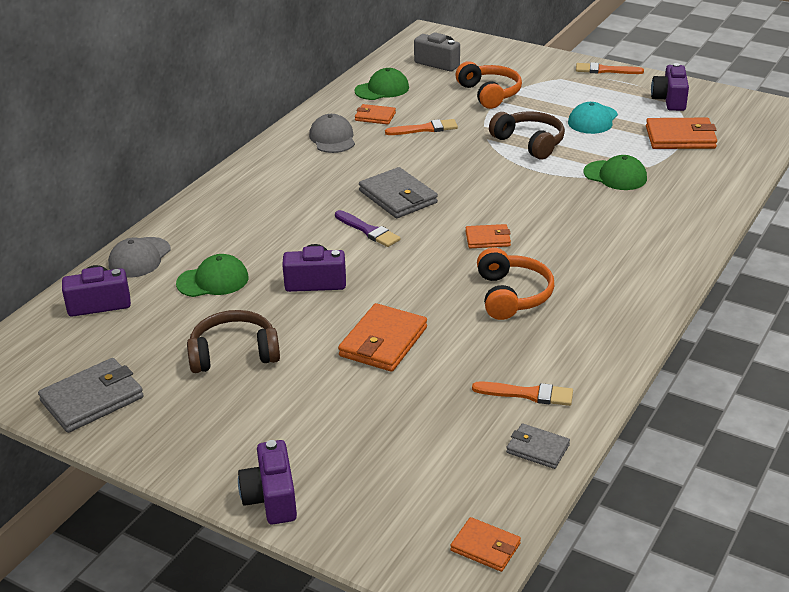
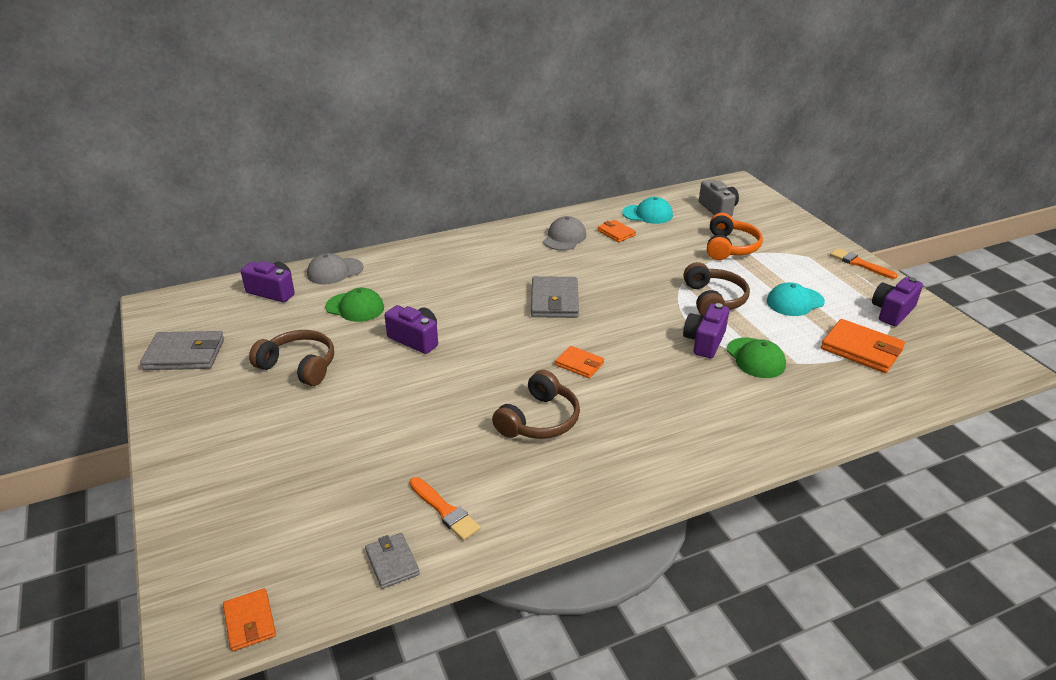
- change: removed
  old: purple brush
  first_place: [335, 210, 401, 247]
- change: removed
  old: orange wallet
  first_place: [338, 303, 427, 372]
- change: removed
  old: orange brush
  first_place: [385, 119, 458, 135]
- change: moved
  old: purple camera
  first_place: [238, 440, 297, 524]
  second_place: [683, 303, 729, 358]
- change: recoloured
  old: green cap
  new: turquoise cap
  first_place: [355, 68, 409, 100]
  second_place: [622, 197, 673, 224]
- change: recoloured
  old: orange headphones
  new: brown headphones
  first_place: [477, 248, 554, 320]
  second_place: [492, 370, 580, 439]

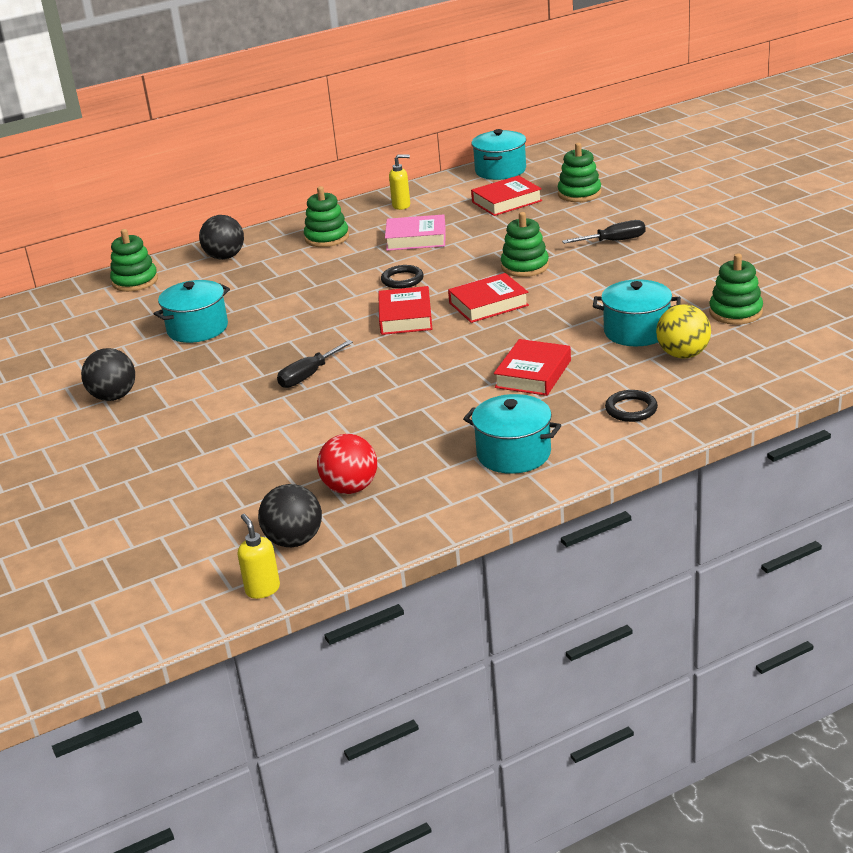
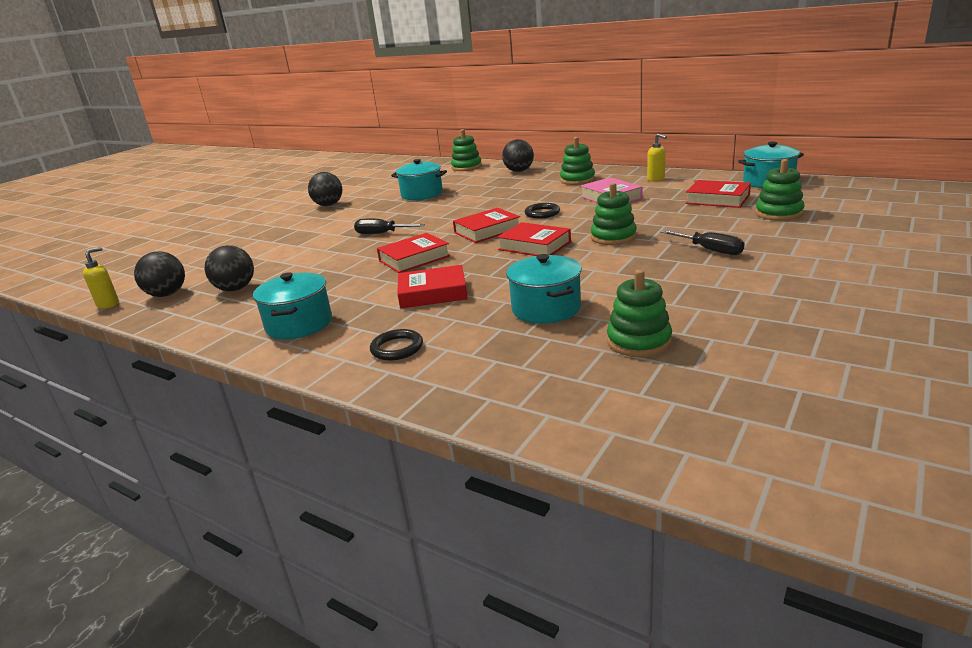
- change: removed
  old: yellow ball
  first_place: [656, 304, 711, 359]
- change: added
  new: red book
  second_place: [377, 233, 450, 273]
- change: recoloured
  old: red ball
  new: black ball
  first_place: [317, 434, 377, 494]
  second_place: [205, 245, 254, 291]

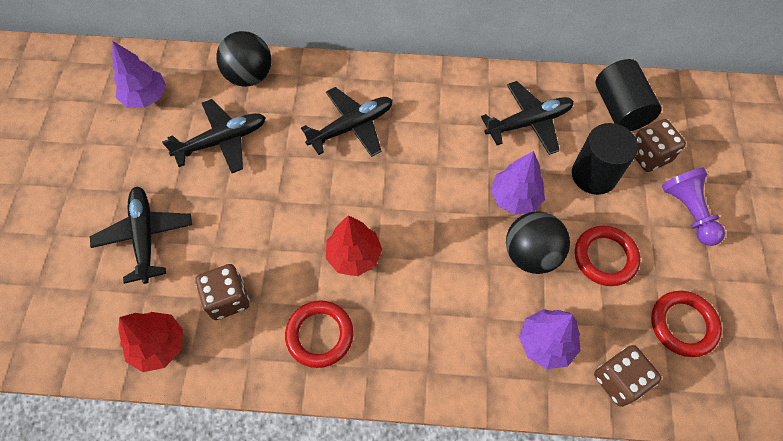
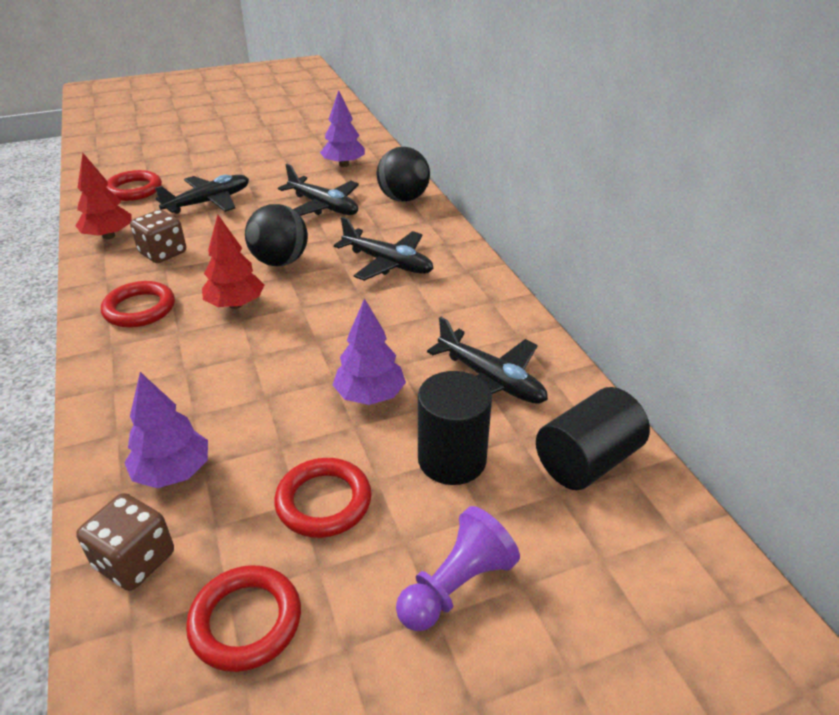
- change: removed
  old: brown dice
  first_place: [635, 119, 686, 172]
- change: added
  new: red ring
  second_place: [107, 170, 162, 201]
- change: moved
  old: black ball
  first_place: [506, 211, 570, 274]
  second_place: [245, 204, 308, 266]

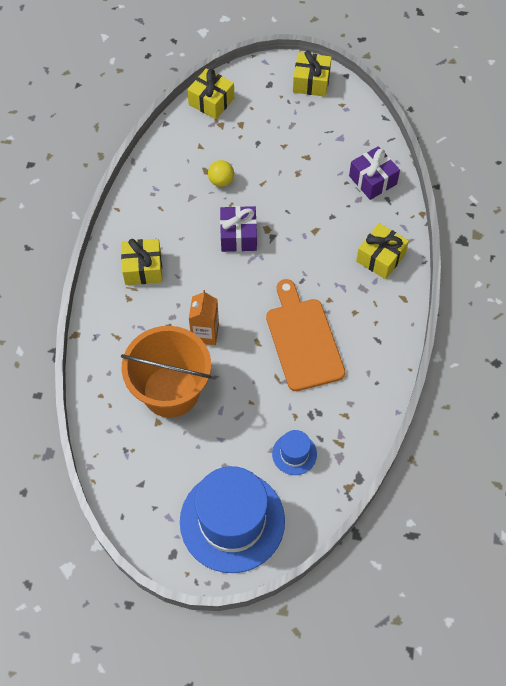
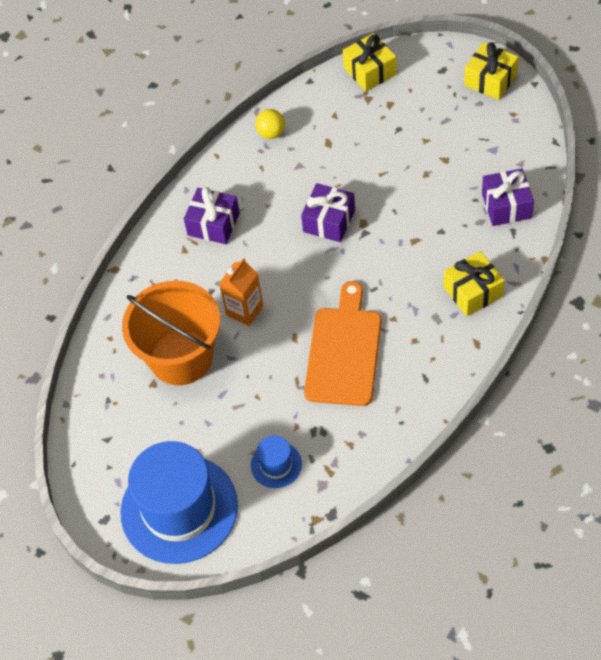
- change: moved
  old: yellow ball
  first_place: [208, 160, 234, 187]
  second_place: [255, 109, 285, 139]
- change: recoloured
  old: yellow gift
  new: purple gift
  first_place: [121, 239, 163, 285]
  second_place: [184, 187, 240, 244]

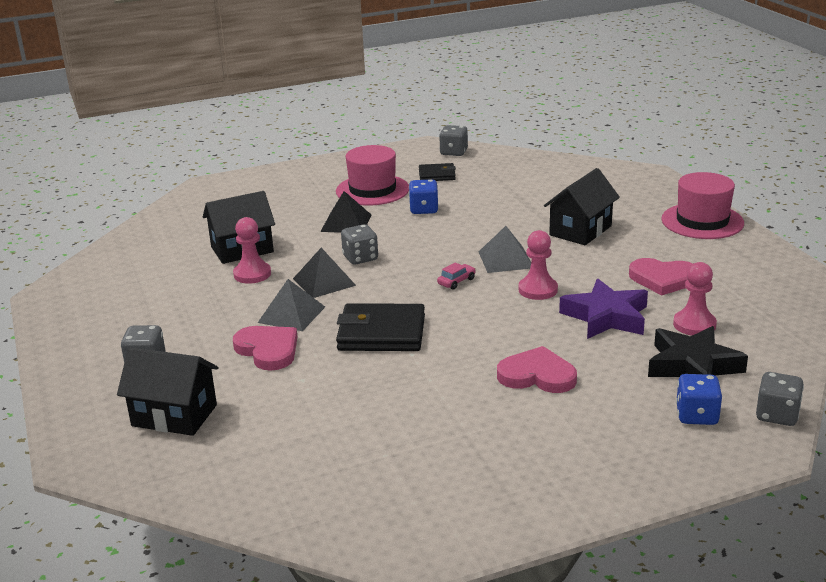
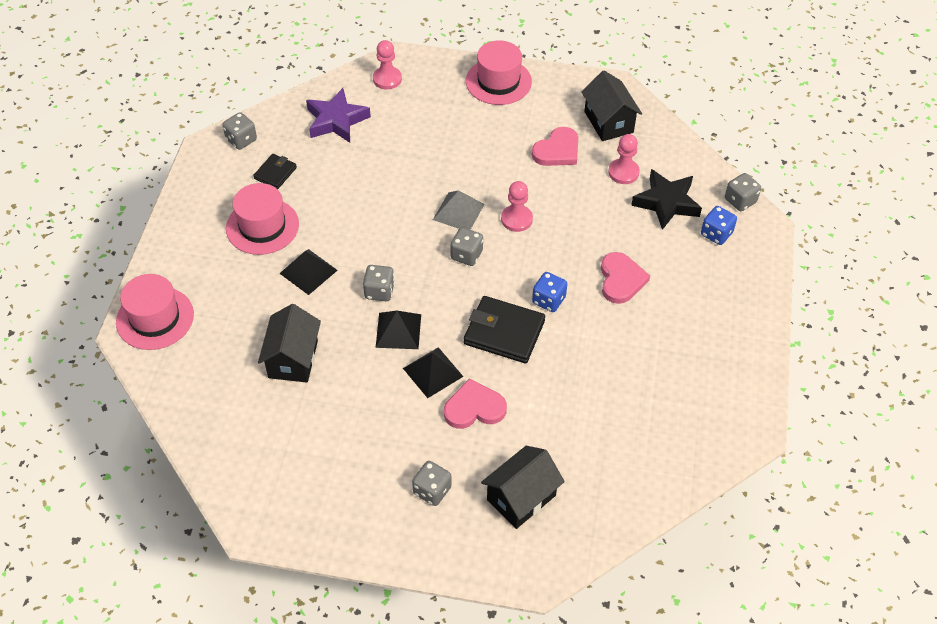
- change: added
  new: pink hat
  second_place: [116, 274, 194, 350]
- change: moved
  old: pink pawn
  first_place: [233, 217, 271, 284]
  second_place: [373, 40, 402, 90]
- change: moved
  old: blue dice
  first_place: [409, 179, 439, 214]
  second_place: [532, 272, 567, 312]
- change: moved
  old: black house
  first_place: [544, 168, 620, 245]
  second_place: [581, 70, 642, 141]
- change: moved
  old: purple star
  first_place: [559, 279, 648, 339]
  second_place: [306, 88, 371, 143]
- change: replaced
  old: pink car
  new: grey dice
  first_place: [437, 262, 476, 289]
  second_place: [450, 227, 483, 266]
- change: recoloured
  old: grey pyramid
  new: black pyramid
  first_place: [258, 279, 325, 331]
  second_place: [403, 347, 463, 398]
- change: turned
  old: black wallet
  first_place: [336, 303, 425, 351]
  second_place: [464, 296, 545, 363]
  degrees: 75
- change: turned
  old: pink heart
  first_place: [497, 346, 577, 393]
  second_place: [601, 252, 650, 304]
  degrees: 135

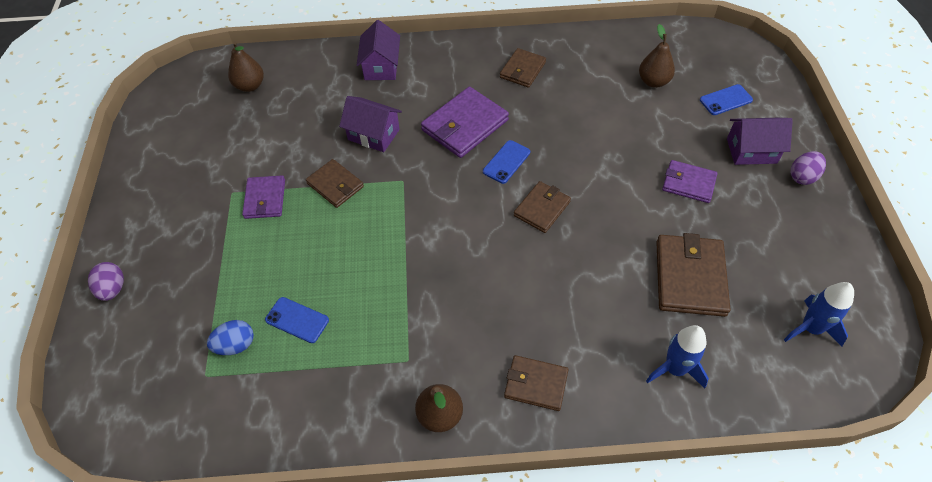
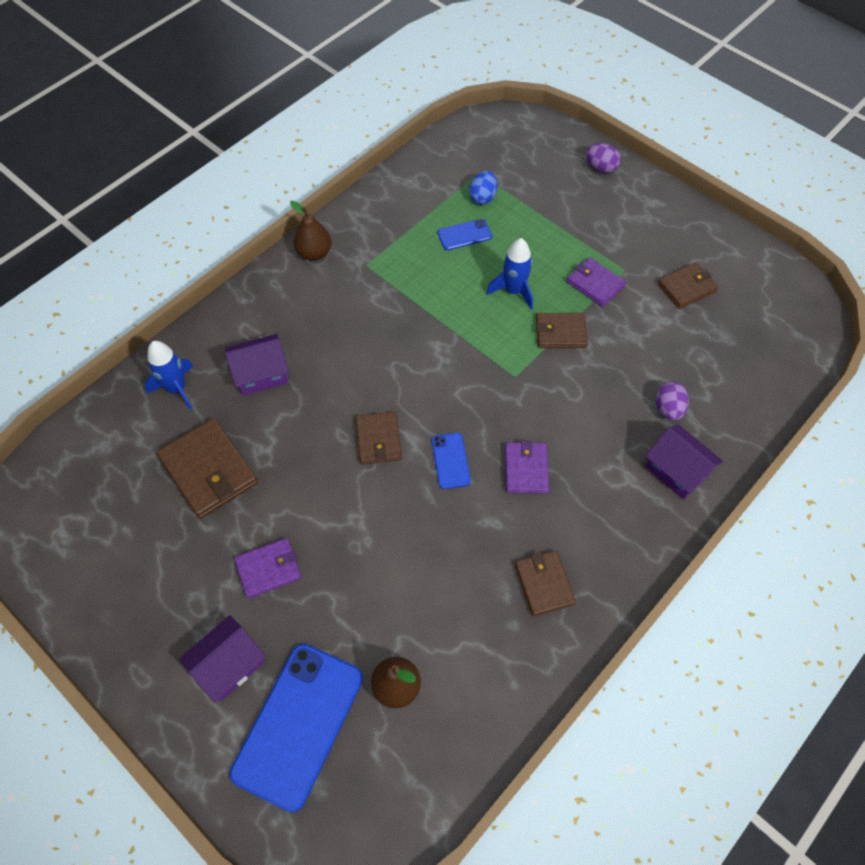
- change: removed
  old: brown pear
  first_place: [228, 42, 264, 92]
- change: moved
  old: purple house
  first_place: [339, 96, 402, 152]
  second_place: [225, 334, 289, 396]
- change: moved
  old: brown wallet
  first_place: [504, 355, 568, 411]
  second_place: [658, 262, 718, 309]
- change: moved
  old: blue rocket
  first_place: [784, 282, 854, 347]
  second_place: [486, 238, 533, 310]
- change: moved
  old: purple egg
  first_place: [791, 151, 826, 185]
  second_place: [656, 382, 689, 421]
- change: resized
  old: purple wallet
  first_place: [421, 87, 509, 158]
  second_place: [505, 440, 549, 493]
  factor: 0.62
- change: resized
  old: blue phone
  first_place: [700, 84, 753, 115]
  second_place: [229, 644, 363, 812]
  factor: 2.15

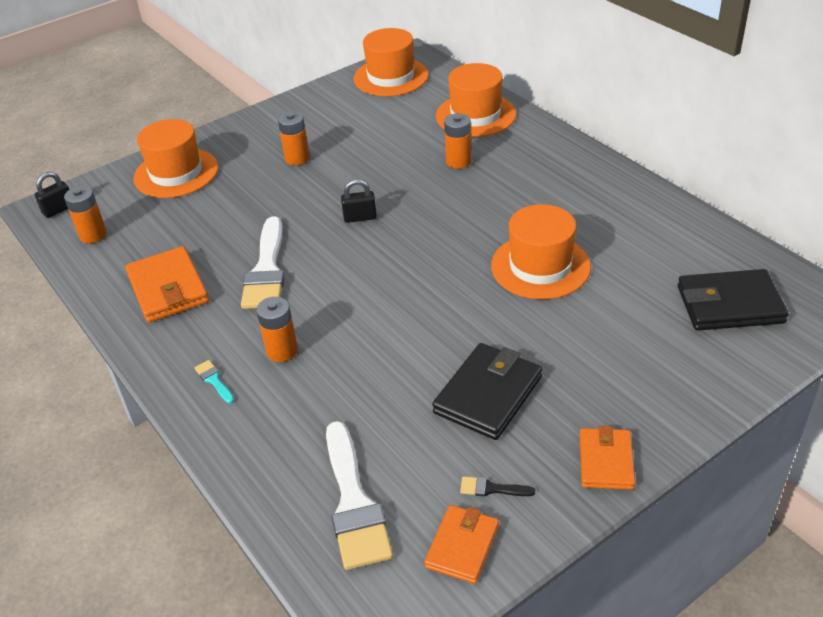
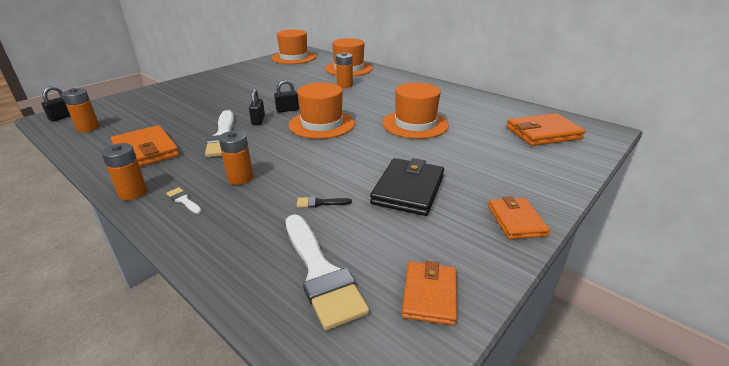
- change: added
  new: black padlock
  second_place: [249, 89, 265, 125]
- change: moved
  old: orange hat
  first_place: [133, 119, 218, 198]
  second_place: [289, 82, 355, 139]
- change: moved
  old: orange battery
  first_place: [278, 111, 310, 165]
  second_place: [101, 143, 147, 200]
- change: moved
  old: black brush
  first_place: [460, 476, 535, 496]
  second_place: [297, 196, 352, 208]
- change: recoloured
  old: turquoise brush
  new: white brush
  first_place: [194, 360, 234, 404]
  second_place: [166, 187, 202, 214]
- change: recoloured
  old: black wallet
  new: orange wallet
  first_place: [678, 269, 789, 331]
  second_place: [507, 113, 586, 146]

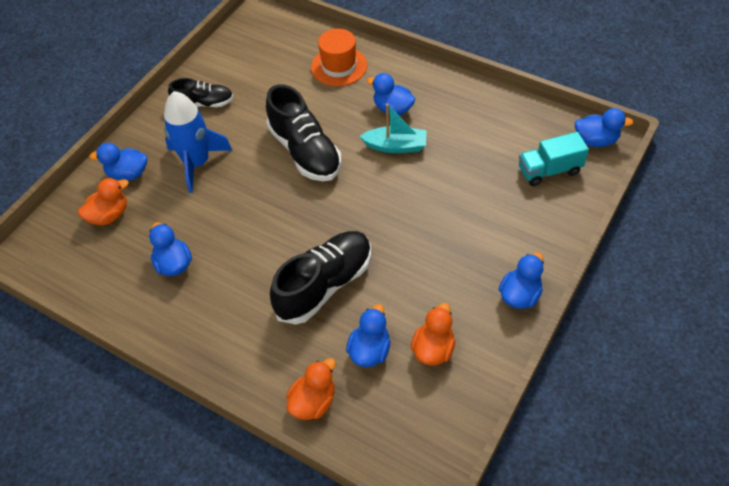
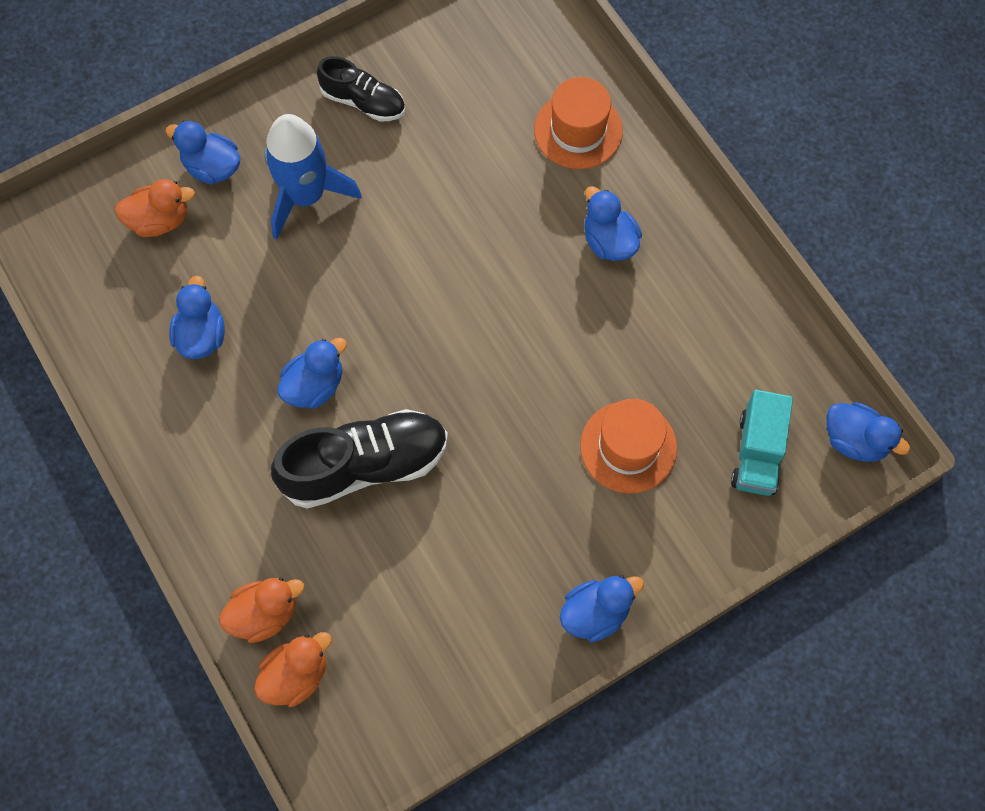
- change: removed
  old: black shoe
  first_place: [266, 85, 342, 181]
- change: removed
  old: turquoise boat
  first_place: [360, 103, 427, 153]
- change: added
  new: orange hat
  second_place: [580, 399, 677, 493]
- change: moved
  old: blue duck
  first_place: [346, 304, 390, 367]
  second_place: [277, 338, 347, 409]
- change: moved
  old: orange duck
  first_place: [411, 303, 455, 365]
  second_place: [254, 632, 332, 707]
- change: turned
  old: turquoise truck
  first_place: [519, 132, 589, 186]
  second_place: [731, 390, 793, 496]
  degrees: -90

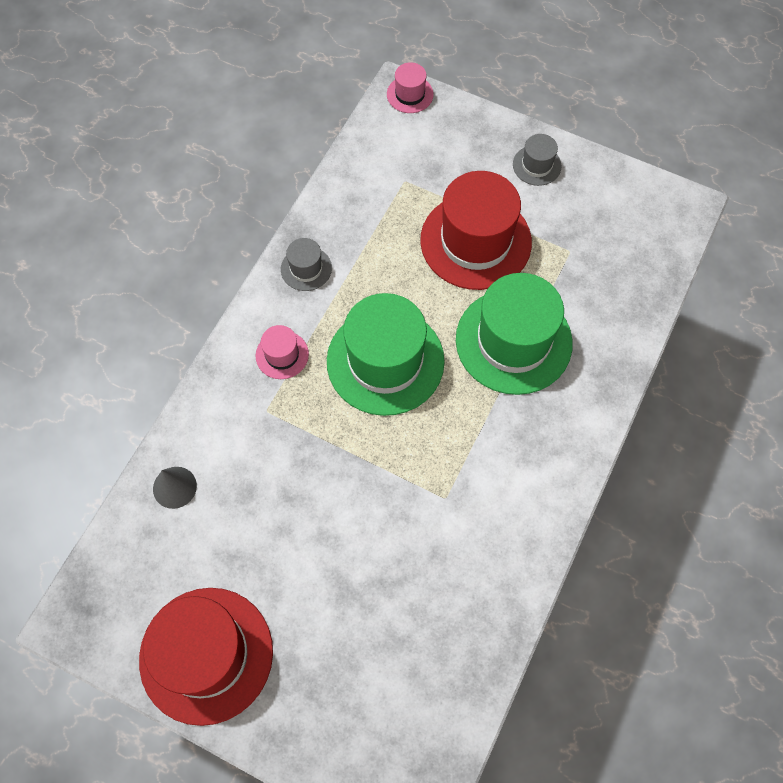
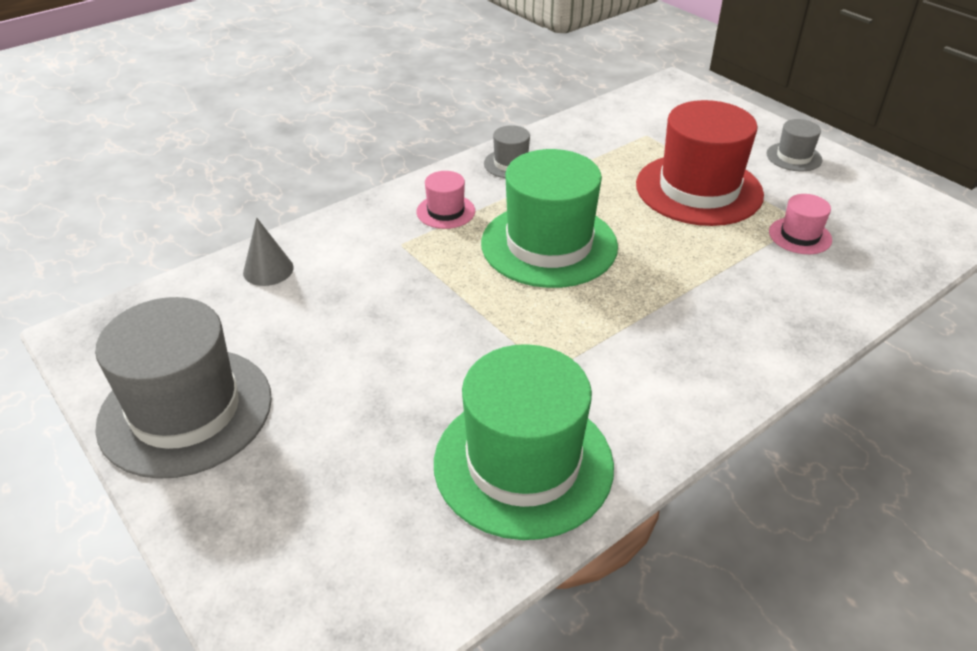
- change: moved
  old: pink hat
  first_place: [387, 62, 434, 113]
  second_place: [769, 194, 832, 254]
- change: moved
  old: green hat
  first_place: [456, 273, 573, 395]
  second_place: [434, 344, 614, 540]
- change: recoloured
  old: red hat
  new: grey hat
  first_place: [139, 588, 273, 726]
  second_place: [95, 297, 272, 479]

